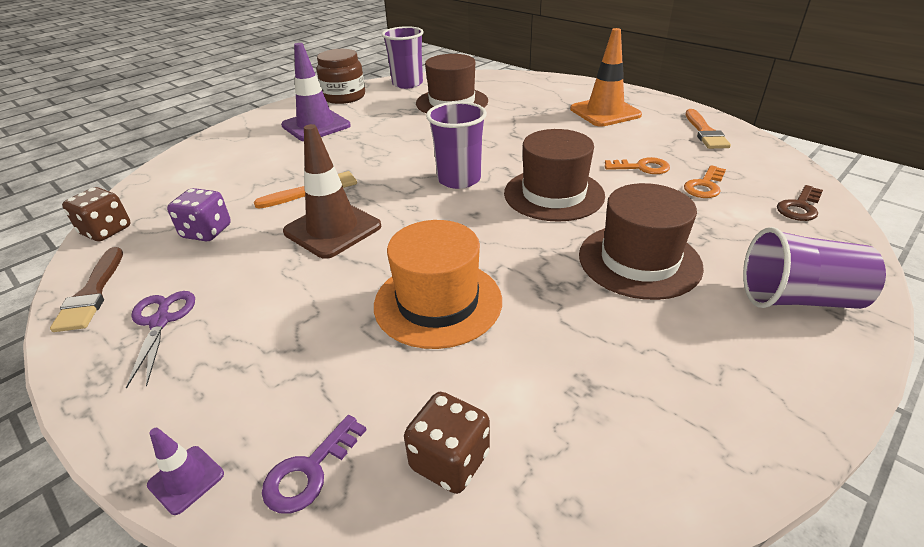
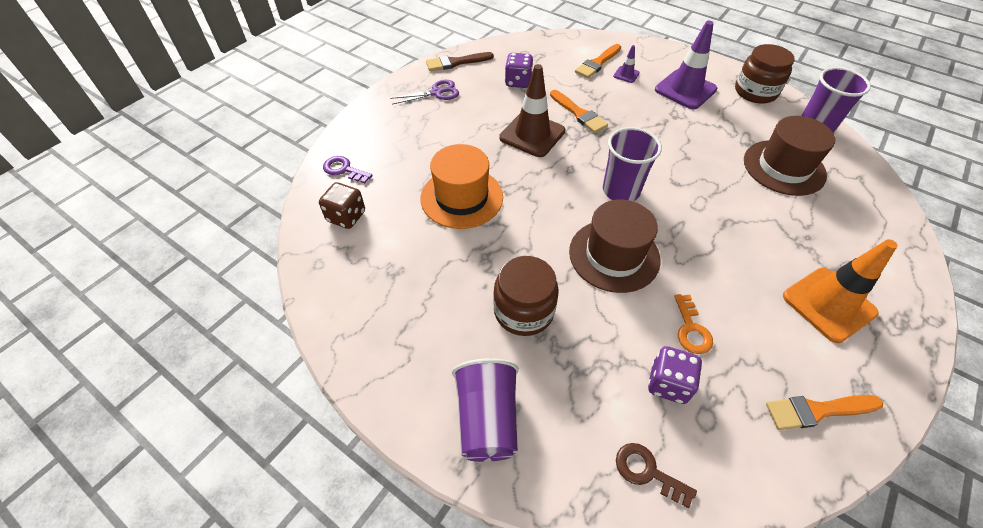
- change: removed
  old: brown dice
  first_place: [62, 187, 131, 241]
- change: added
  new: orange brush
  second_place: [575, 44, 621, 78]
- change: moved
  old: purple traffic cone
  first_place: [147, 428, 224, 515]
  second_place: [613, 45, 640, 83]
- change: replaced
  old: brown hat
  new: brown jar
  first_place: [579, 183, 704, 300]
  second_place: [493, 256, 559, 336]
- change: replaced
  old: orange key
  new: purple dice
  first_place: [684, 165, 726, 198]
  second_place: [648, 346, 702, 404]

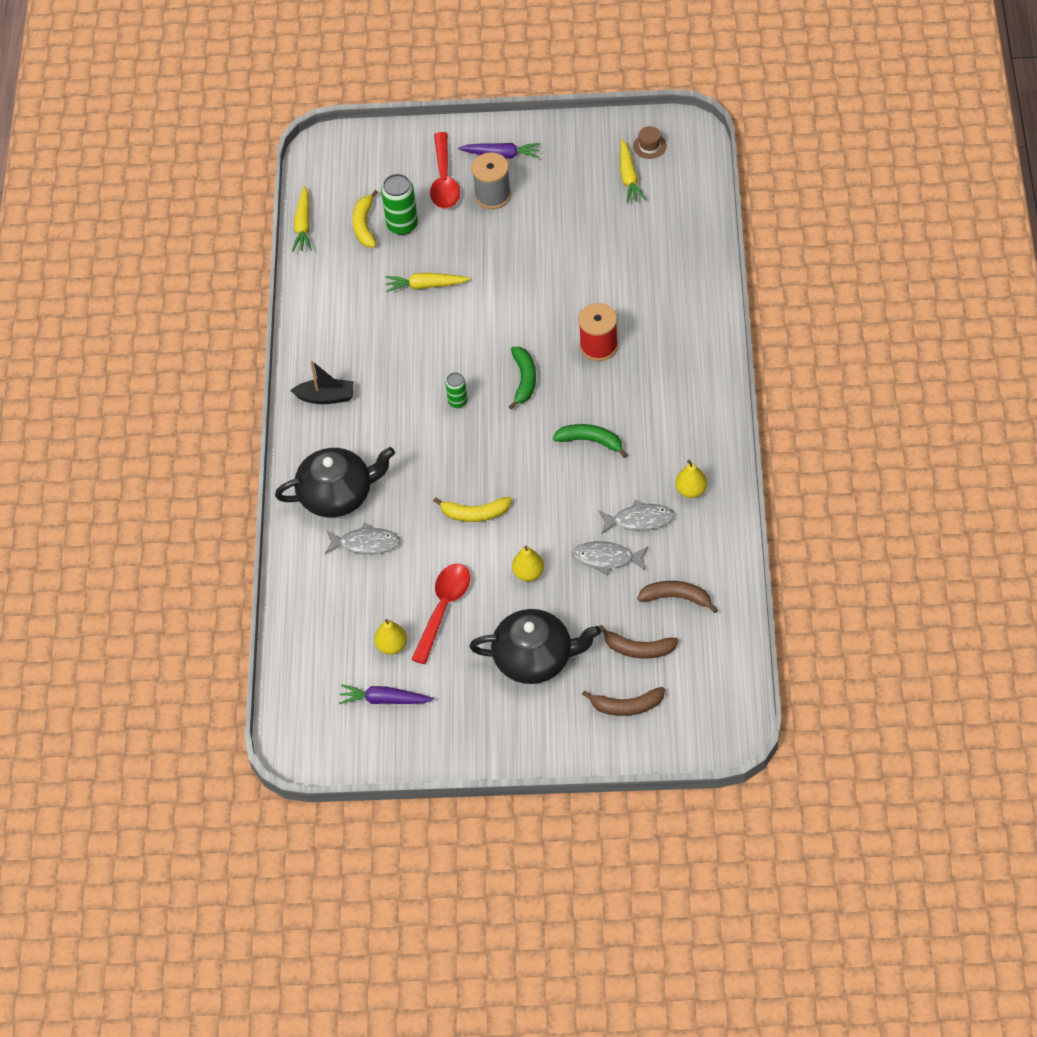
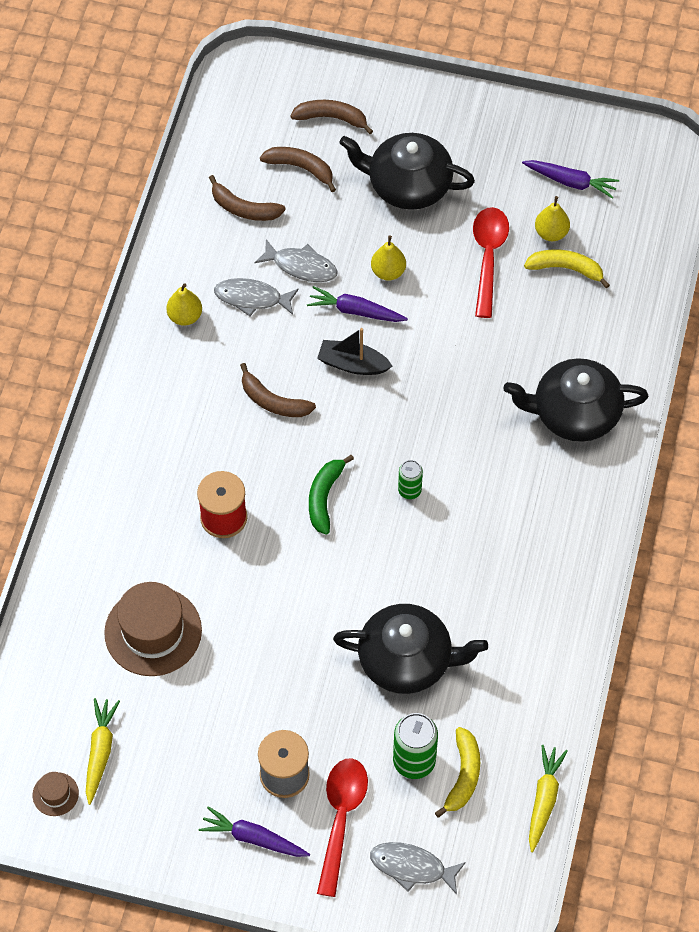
- change: added
  new: brown hat
  second_place: [104, 582, 202, 676]
- change: added
  new: purple carrot
  second_place: [307, 286, 408, 322]
- change: moved
  old: black boat
  first_place: [290, 360, 354, 404]
  second_place: [317, 328, 392, 375]
- change: moved
  old: grey fish
  first_place: [325, 523, 400, 555]
  second_place: [370, 842, 466, 895]
- change: moved
  old: yellow banana
  first_place: [433, 497, 512, 522]
  second_place: [524, 249, 610, 289]
- change: replaced
  old: yellow carrot
  new: black teapot
  first_place: [385, 272, 470, 292]
  second_place: [333, 604, 488, 694]
- change: recoloured
  old: green banana
  new: brown banana
  first_place: [553, 424, 627, 458]
  second_place: [240, 363, 316, 417]
- change: turned
  old: red spoon
  first_place: [411, 563, 470, 664]
  second_place: [473, 207, 509, 318]
  degrees: 150

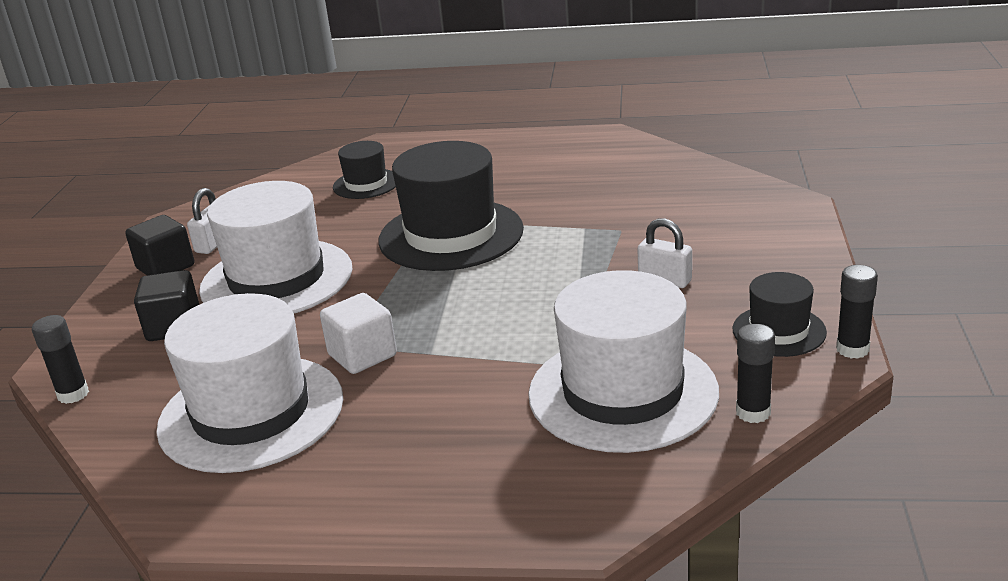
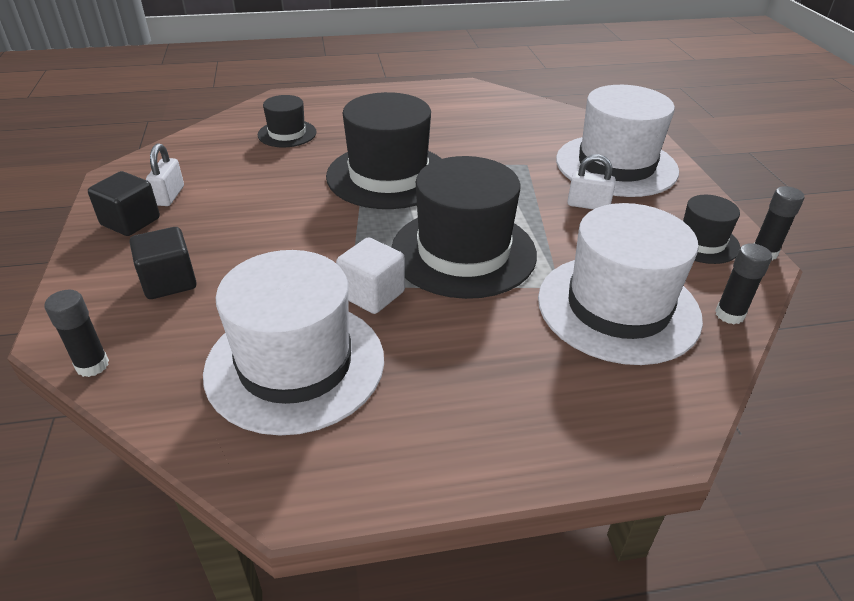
- change: added
  new: black hat
  second_place: [391, 156, 537, 299]
- change: moved
  old: white hat
  first_place: [199, 181, 352, 313]
  second_place: [556, 85, 679, 197]

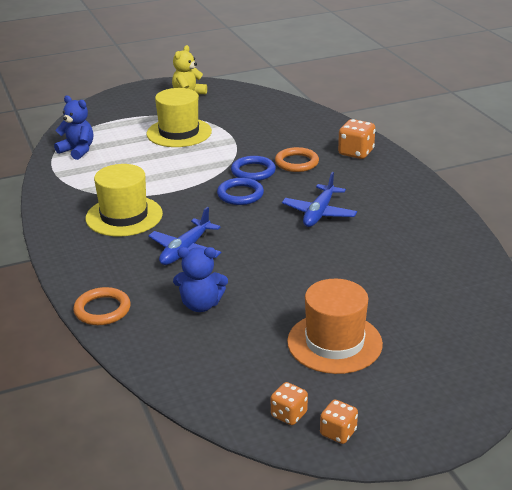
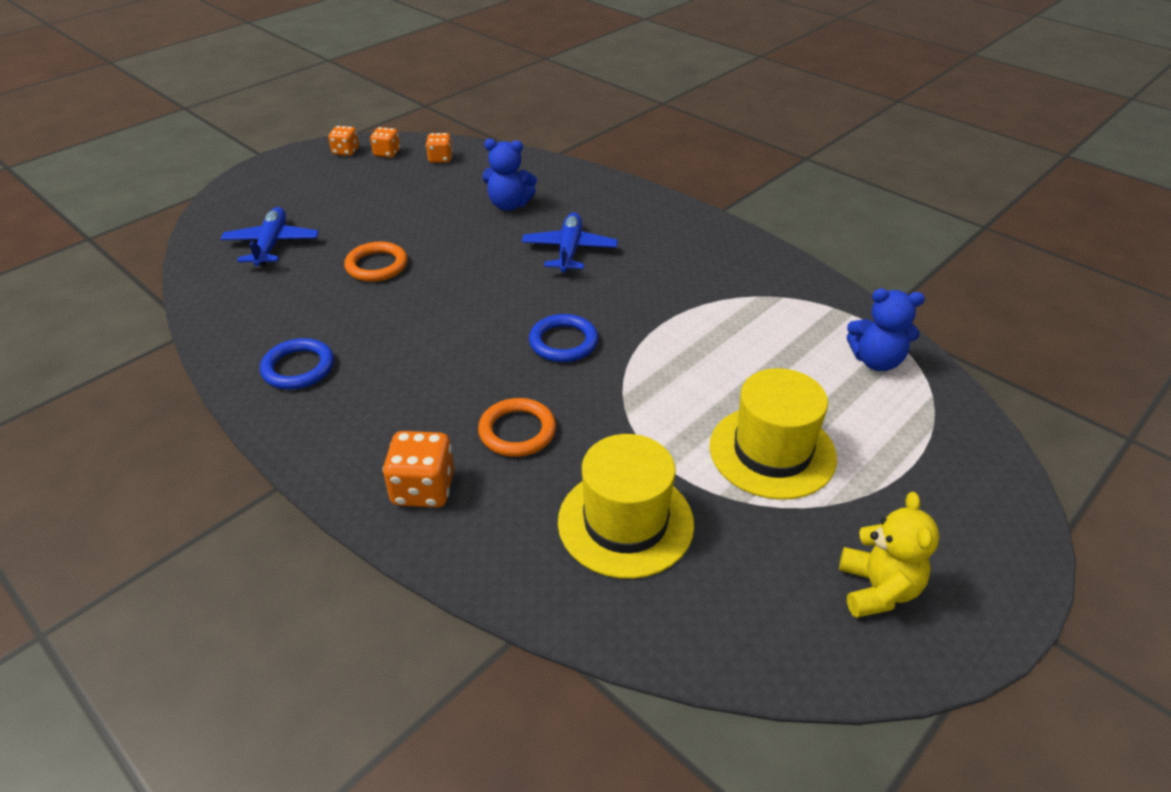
- change: removed
  old: orange hat
  first_place: [287, 279, 383, 374]
- change: added
  new: orange dice
  second_place: [426, 133, 453, 163]
- change: moved
  old: orange ring
  first_place: [73, 287, 131, 325]
  second_place: [344, 242, 408, 282]
- change: moved
  old: yellow hat
  first_place: [86, 164, 163, 237]
  second_place: [558, 434, 694, 579]
- change: moved
  old: blue ring
  first_place: [231, 156, 276, 181]
  second_place: [260, 338, 334, 390]
- change: moved
  old: blue plane
  first_place: [282, 172, 357, 227]
  second_place: [221, 207, 319, 267]
- change: turned
  old: blue teddy bear
  first_place: [173, 247, 228, 312]
  second_place: [482, 139, 537, 211]
  degrees: -150

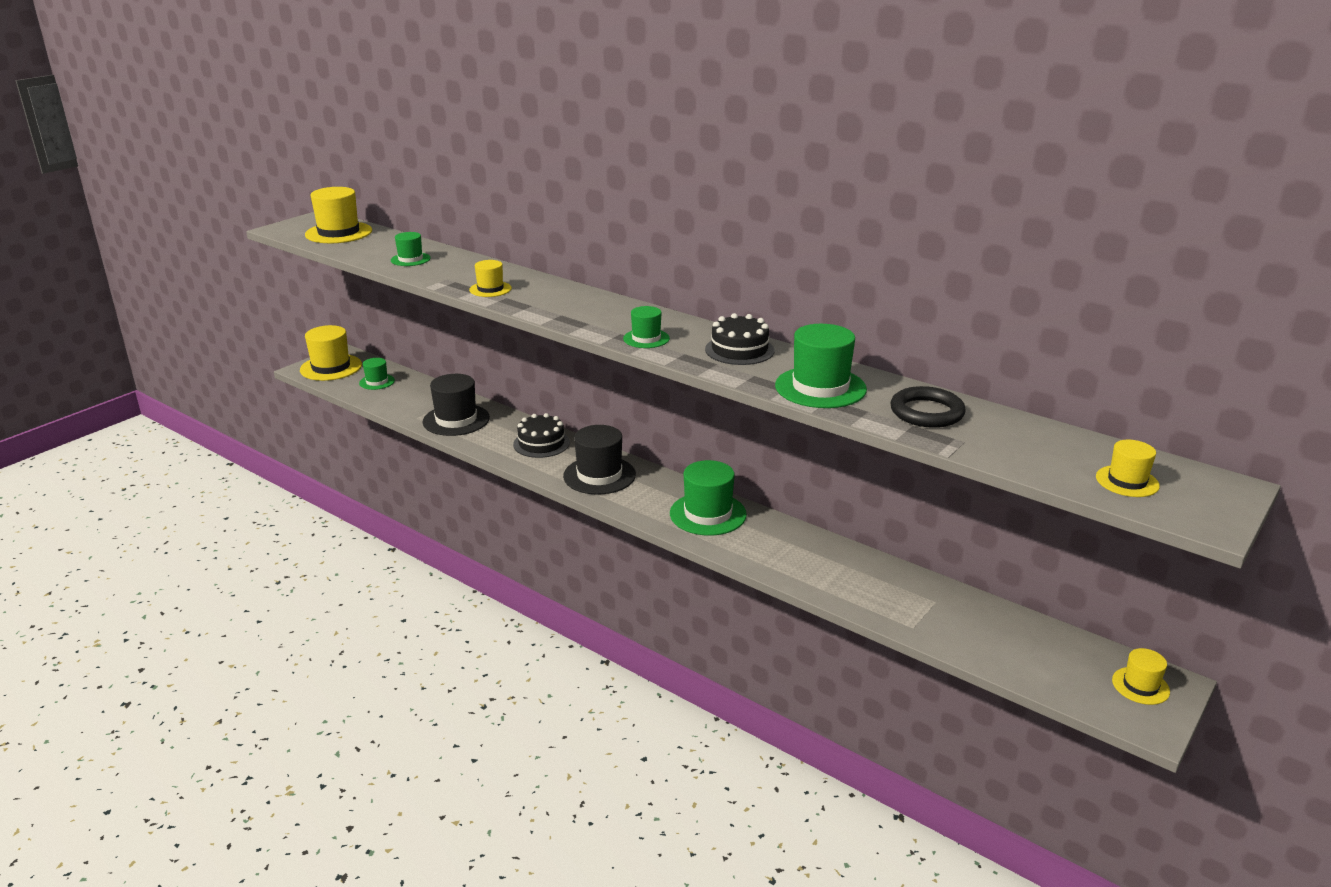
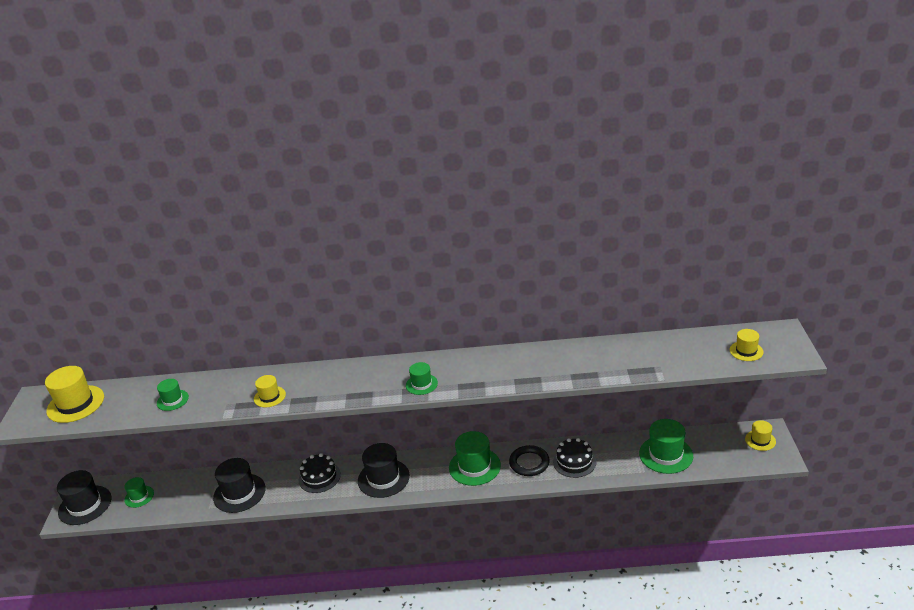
- change: moved
  old: black cake
  first_place: [705, 313, 775, 365]
  second_place: [553, 438, 596, 478]
- change: moved
  old: green hat
  first_place: [775, 324, 867, 408]
  second_place: [639, 419, 693, 474]
- change: moved
  old: black ring
  first_place: [890, 386, 966, 428]
  second_place: [509, 445, 550, 476]
- change: recoloured
  old: yellow hat
  new: black hat
  first_place: [300, 325, 362, 381]
  second_place: [57, 470, 111, 525]

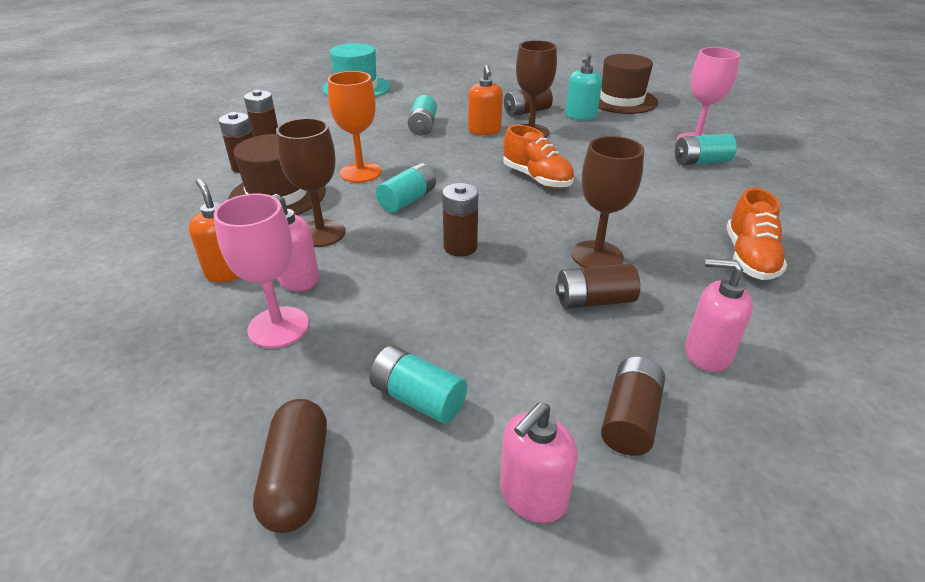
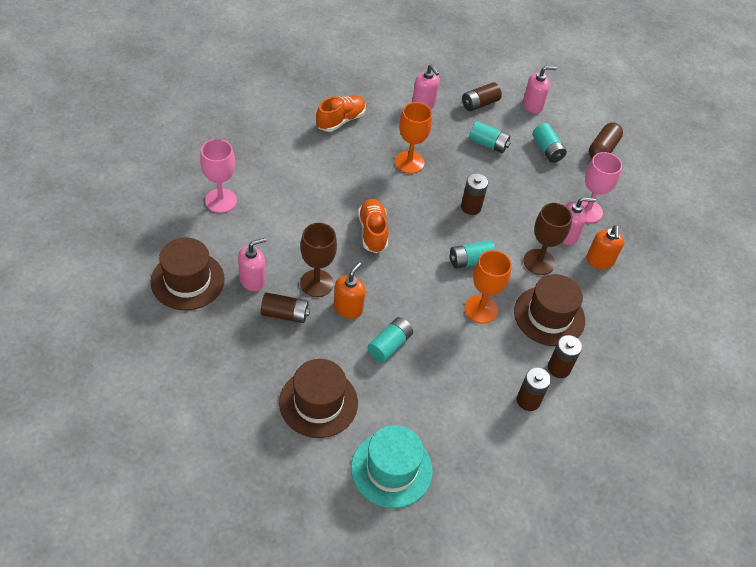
- change: removed
  old: brown battery
  first_place: [556, 264, 640, 309]
- change: added
  new: brown hat
  second_place: [279, 359, 358, 438]
- change: moved
  old: turquoise battery
  first_place: [675, 134, 737, 165]
  second_place: [469, 121, 511, 153]
- change: recoloured
  old: turquoise soap dispenser
  new: pink soap dispenser
  first_place: [565, 52, 602, 121]
  second_place: [238, 238, 266, 291]
- change: recoloured
  old: brown goblet
  new: orange goblet
  first_place: [572, 136, 644, 268]
  second_place: [395, 102, 432, 174]

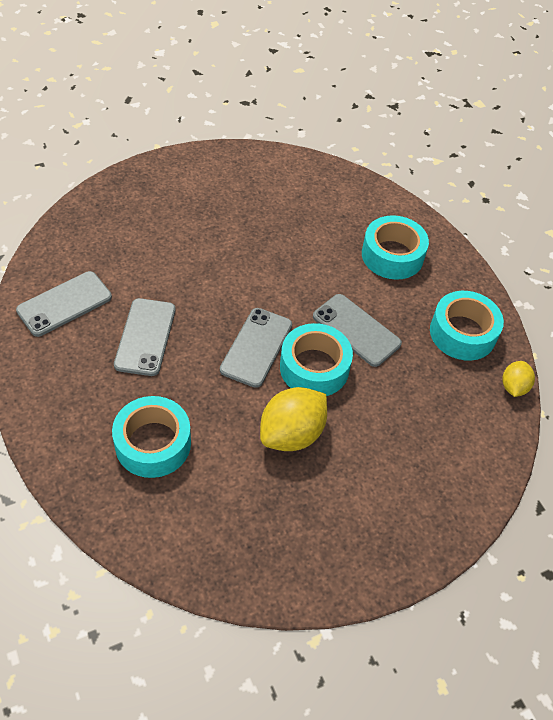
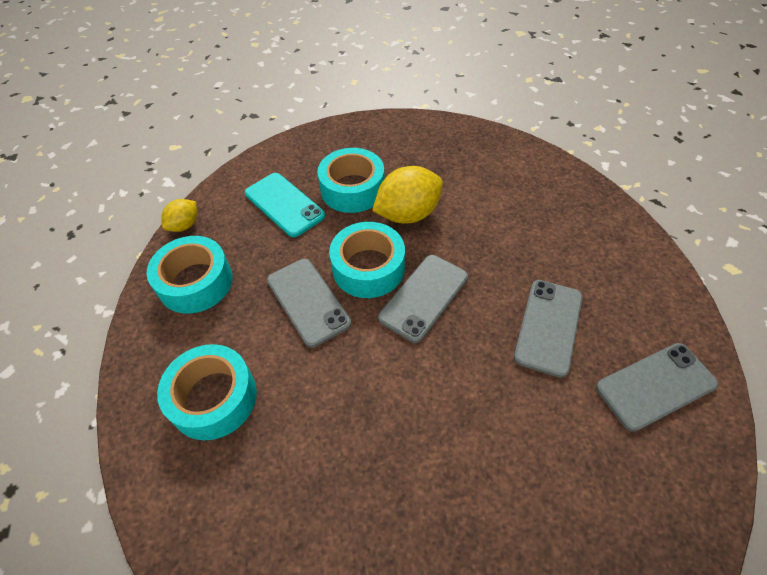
- change: added
  new: turquoise phone
  second_place: [245, 173, 325, 237]
- change: moved
  old: turquoise tape
  first_place: [112, 396, 191, 478]
  second_place: [317, 148, 385, 213]

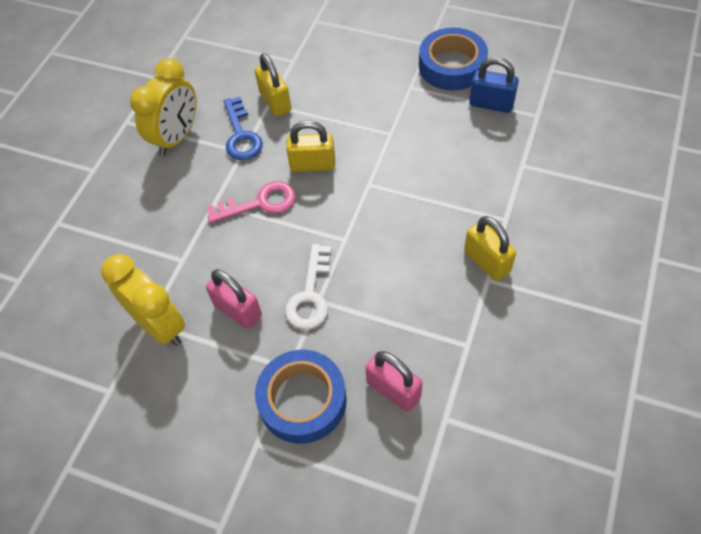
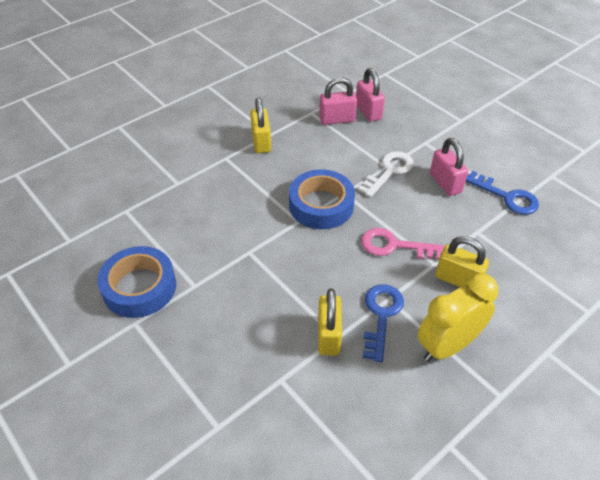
- change: removed
  old: blue padlock
  first_place: [469, 57, 519, 113]
- change: added
  new: pink padlock
  second_place: [319, 77, 357, 125]
- change: moved
  old: blue tape
  first_place: [255, 350, 347, 444]
  second_place: [289, 169, 355, 229]
- change: moved
  old: yellow padlock
  first_place: [286, 120, 335, 172]
  second_place: [435, 236, 489, 287]
- change: replaced
  old: yellow clock
  new: blue key
  first_place: [101, 254, 185, 346]
  second_place: [466, 171, 539, 215]

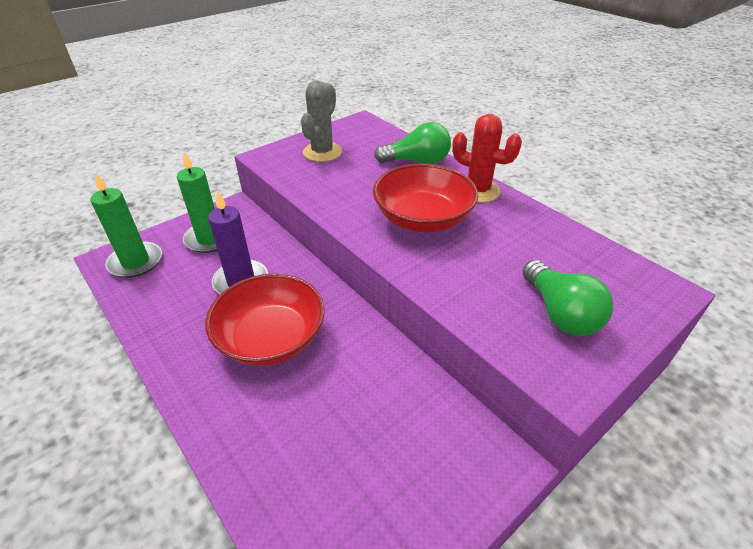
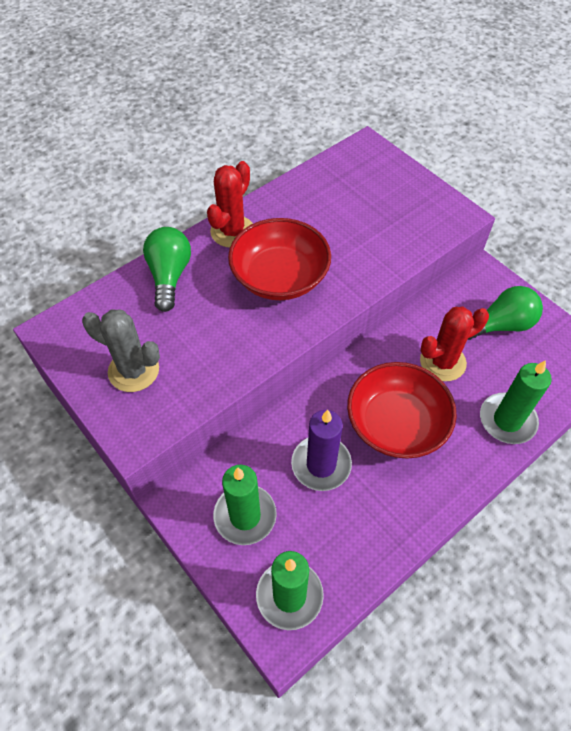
- change: added
  new: red cactus
  second_place: [420, 307, 489, 381]
- change: added
  new: green candle
  second_place: [480, 360, 552, 444]
- change: moved
  old: green light bulb
  first_place: [523, 260, 614, 336]
  second_place: [467, 286, 543, 340]

